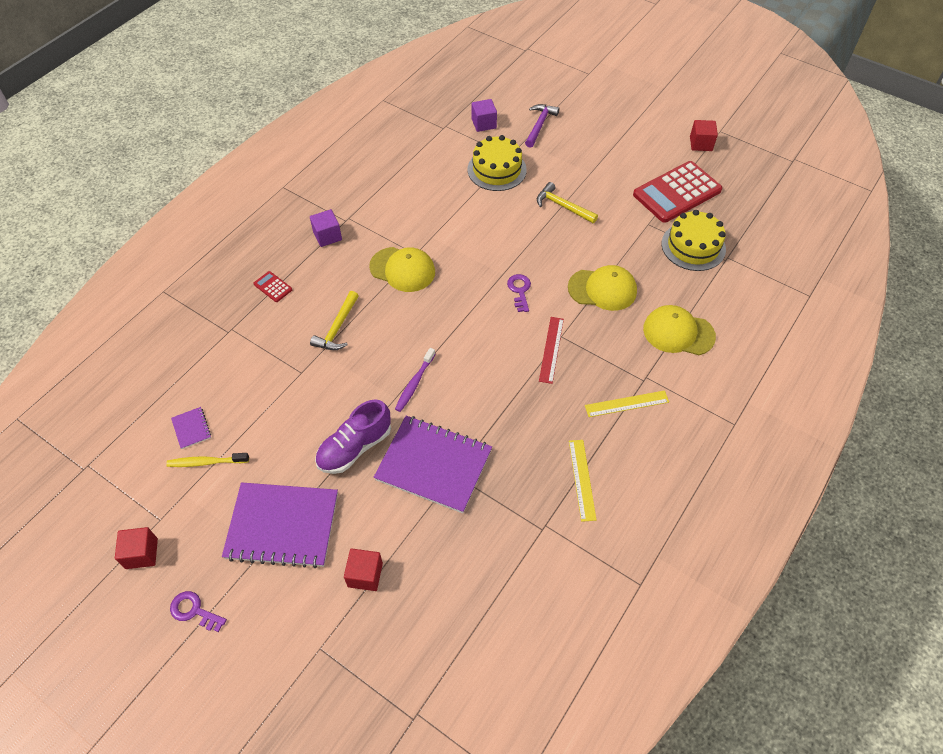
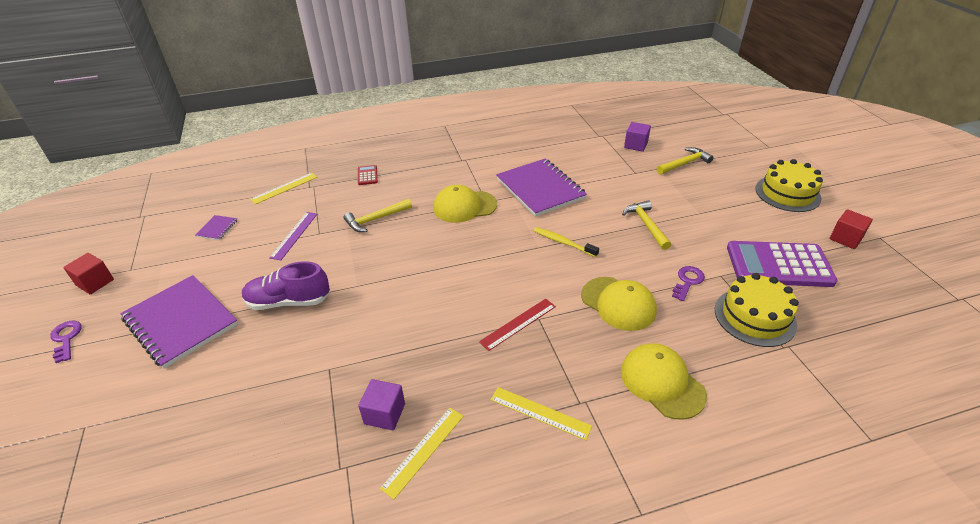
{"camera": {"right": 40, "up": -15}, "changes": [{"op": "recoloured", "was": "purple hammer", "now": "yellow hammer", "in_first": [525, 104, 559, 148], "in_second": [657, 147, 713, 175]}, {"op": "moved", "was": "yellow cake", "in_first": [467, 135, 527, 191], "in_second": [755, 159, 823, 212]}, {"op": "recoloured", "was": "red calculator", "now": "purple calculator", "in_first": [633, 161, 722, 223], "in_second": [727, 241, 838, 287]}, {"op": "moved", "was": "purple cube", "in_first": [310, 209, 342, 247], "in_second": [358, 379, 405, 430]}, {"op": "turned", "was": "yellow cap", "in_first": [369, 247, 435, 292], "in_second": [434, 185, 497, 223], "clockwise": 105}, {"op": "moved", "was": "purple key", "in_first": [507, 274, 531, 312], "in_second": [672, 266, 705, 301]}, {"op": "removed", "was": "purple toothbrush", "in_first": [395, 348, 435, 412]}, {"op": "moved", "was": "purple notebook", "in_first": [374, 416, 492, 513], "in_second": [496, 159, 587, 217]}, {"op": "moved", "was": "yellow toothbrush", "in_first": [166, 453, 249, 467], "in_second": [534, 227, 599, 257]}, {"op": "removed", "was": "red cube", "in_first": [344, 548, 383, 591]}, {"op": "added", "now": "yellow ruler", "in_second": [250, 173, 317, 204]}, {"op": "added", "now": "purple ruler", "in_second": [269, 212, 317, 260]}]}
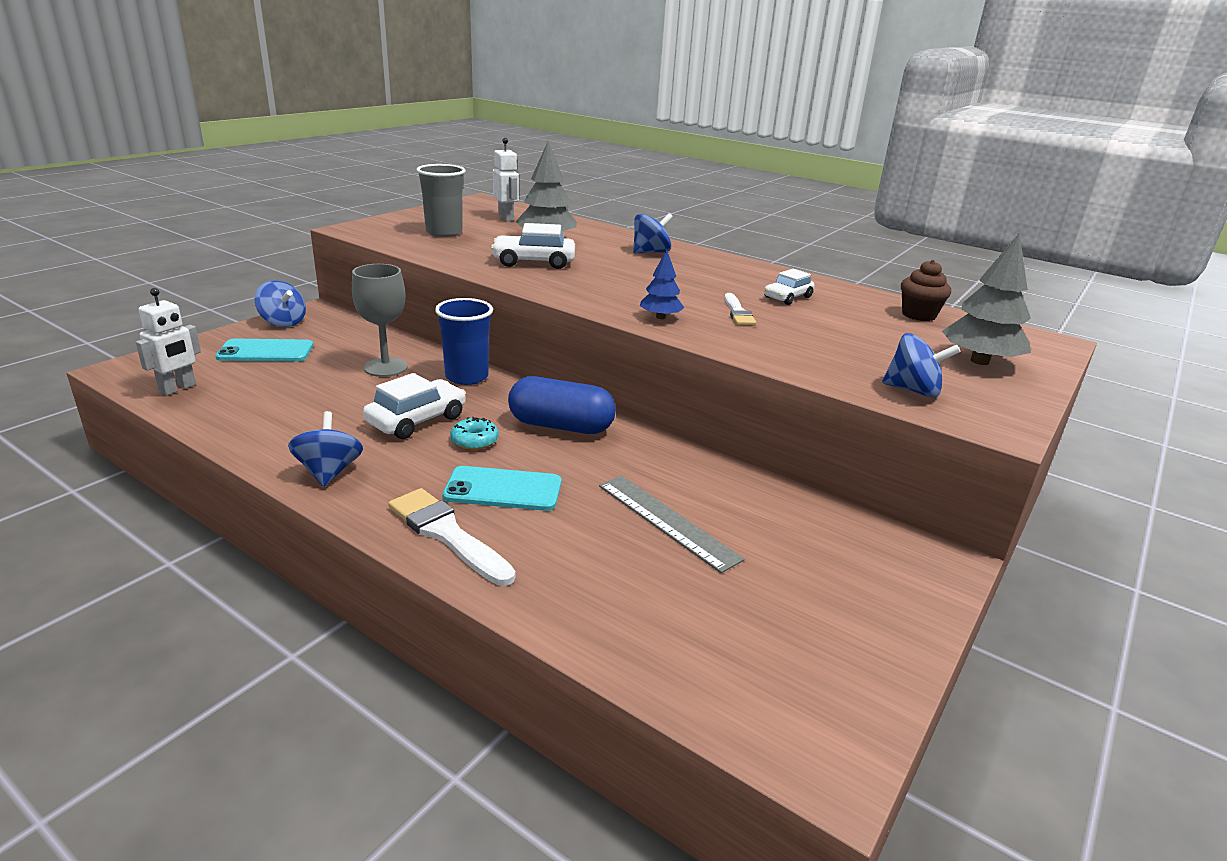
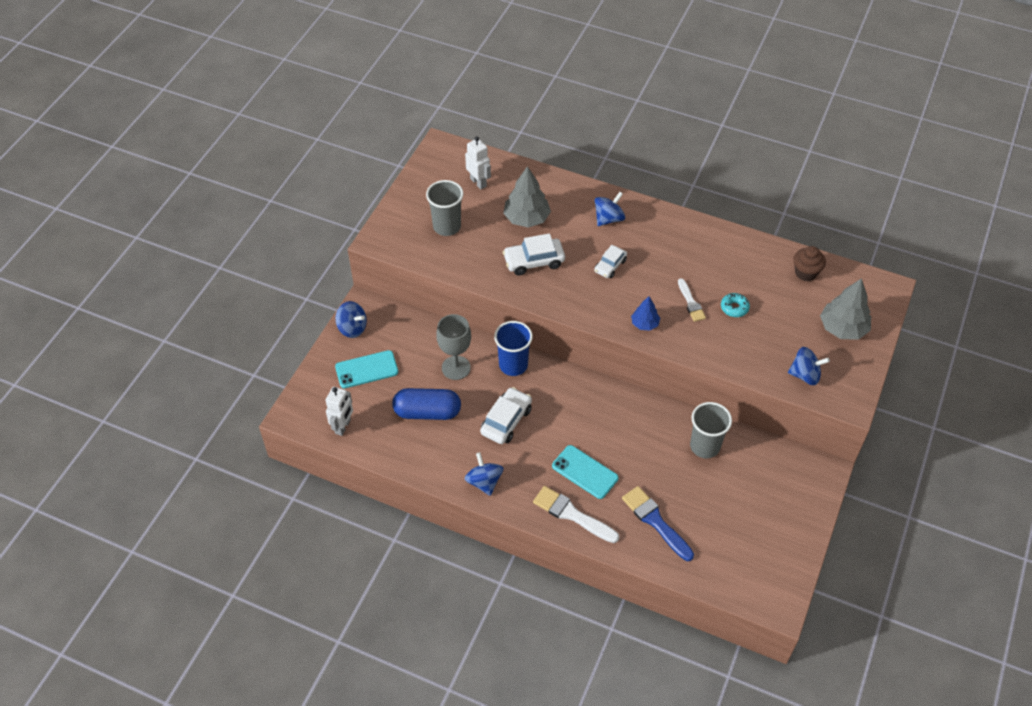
{"camera": {"right": -10, "up": 25}, "changes": [{"op": "moved", "was": "white car", "in_first": [764, 269, 815, 305], "in_second": [594, 245, 627, 278]}, {"op": "moved", "was": "blue capsule", "in_first": [508, 376, 616, 434], "in_second": [392, 388, 461, 420]}, {"op": "moved", "was": "turquoise donut", "in_first": [450, 417, 499, 450], "in_second": [721, 293, 750, 317]}, {"op": "turned", "was": "turquoise phone", "in_first": [443, 466, 561, 511], "in_second": [552, 445, 619, 499], "clockwise": 45}, {"op": "removed", "was": "grey ruler", "in_first": [599, 476, 744, 573]}, {"op": "added", "now": "grey cup", "in_second": [690, 402, 732, 458]}, {"op": "added", "now": "blue brush", "in_second": [622, 486, 694, 561]}]}
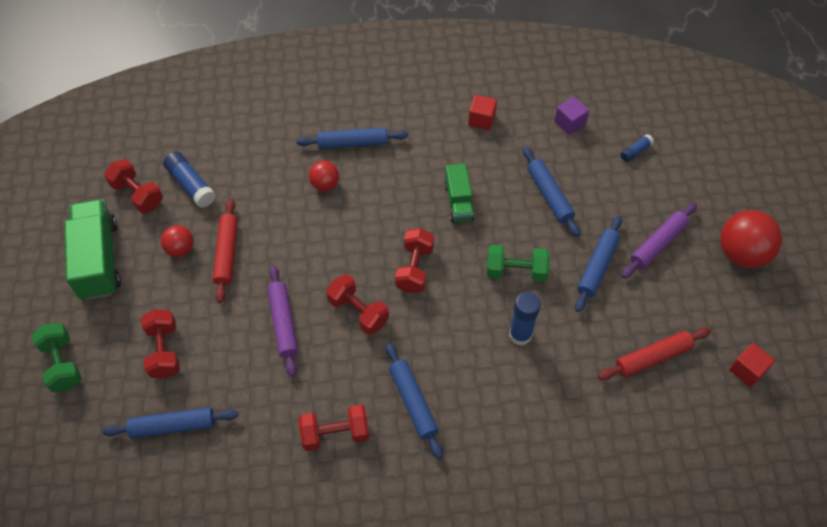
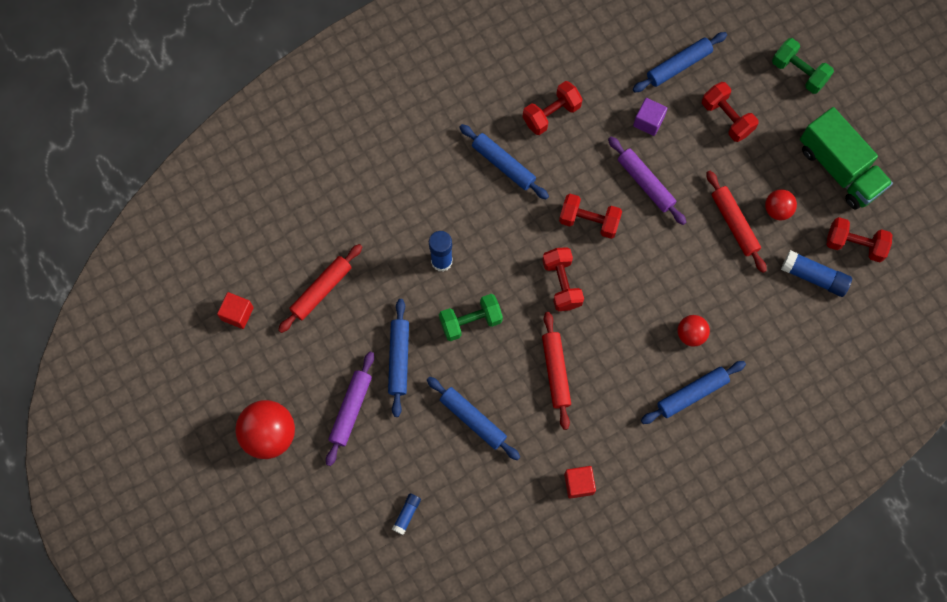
{"camera": {"right": 155, "up": 15}, "changes": [{"op": "moved", "was": "purple cube", "in_first": [554, 97, 589, 135], "in_second": [633, 98, 667, 136]}, {"op": "replaced", "was": "green truck", "now": "red rolling pin", "in_first": [444, 163, 475, 223], "in_second": [542, 312, 571, 430]}]}
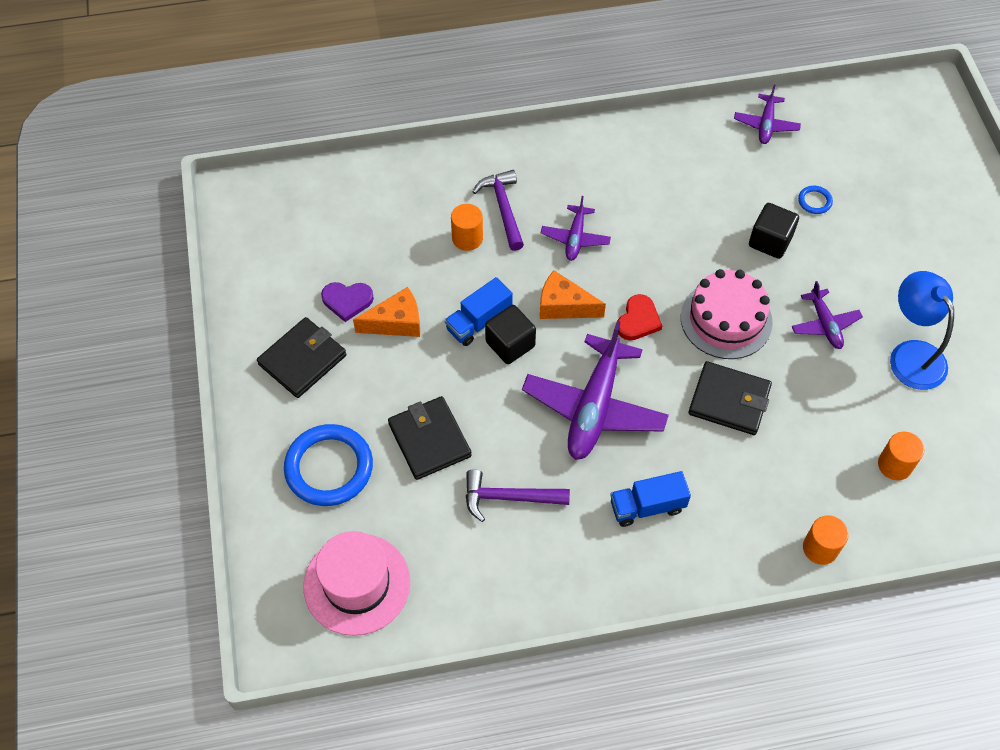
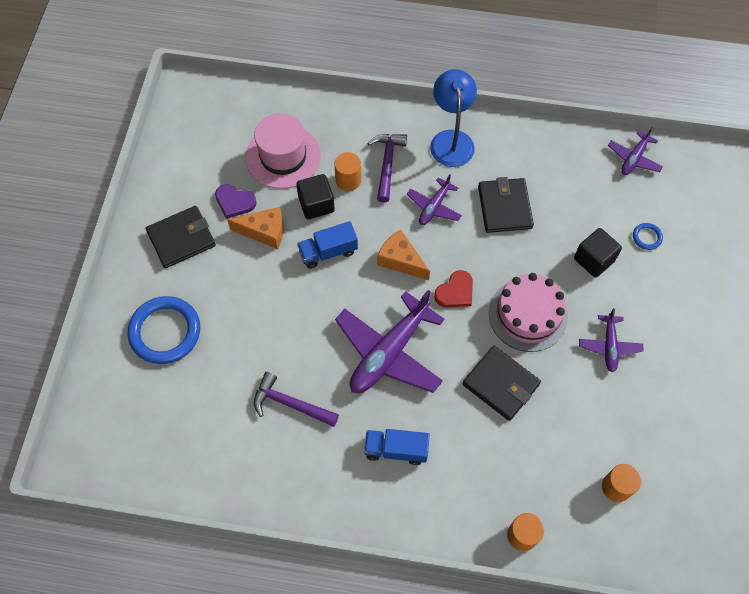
{"camera": {"right": 20, "up": 5}, "changes": [{"op": "moved", "was": "blue lamp", "in_first": [890, 271, 954, 390], "in_second": [430, 69, 477, 167]}, {"op": "moved", "was": "black cube", "in_first": [485, 305, 536, 364], "in_second": [296, 174, 335, 219]}, {"op": "moved", "was": "black wallet", "in_first": [388, 396, 472, 480], "in_second": [478, 177, 534, 233]}, {"op": "moved", "was": "pink hat", "in_first": [304, 531, 410, 636], "in_second": [245, 113, 321, 189]}]}
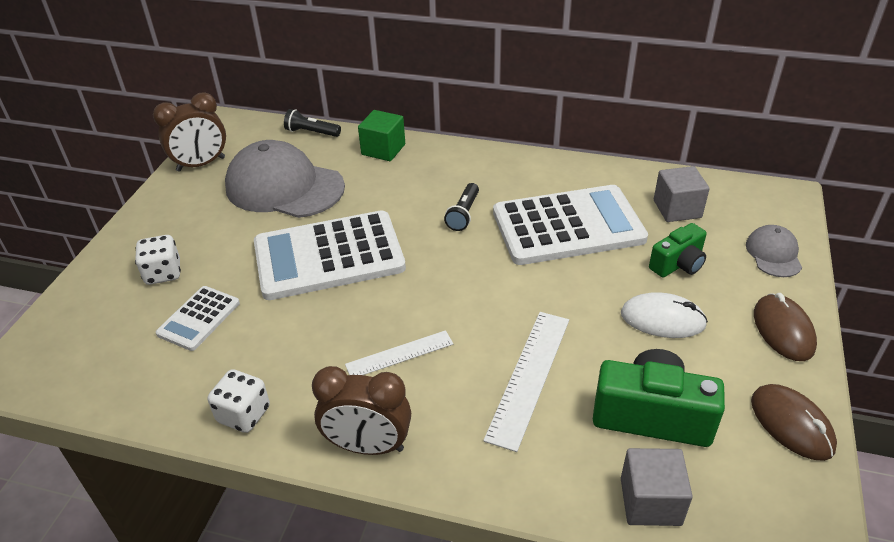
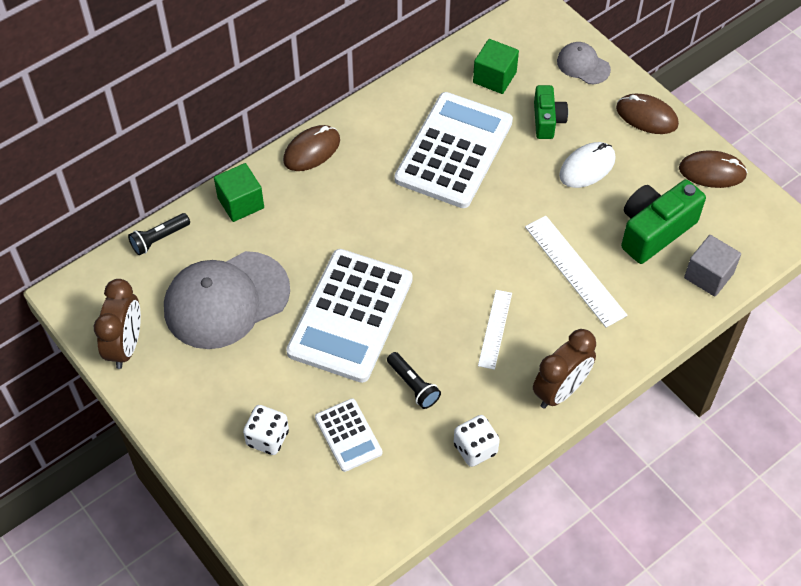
{"camera": {"right": -55, "up": 15}, "changes": [{"op": "recoloured", "was": "grey cube", "now": "green cube", "in_first": [654, 166, 710, 222], "in_second": [473, 39, 519, 94]}, {"op": "moved", "was": "black flashlight", "in_first": [444, 183, 479, 231], "in_second": [387, 352, 441, 409]}, {"op": "added", "now": "brown mouse", "in_second": [283, 125, 340, 171]}]}
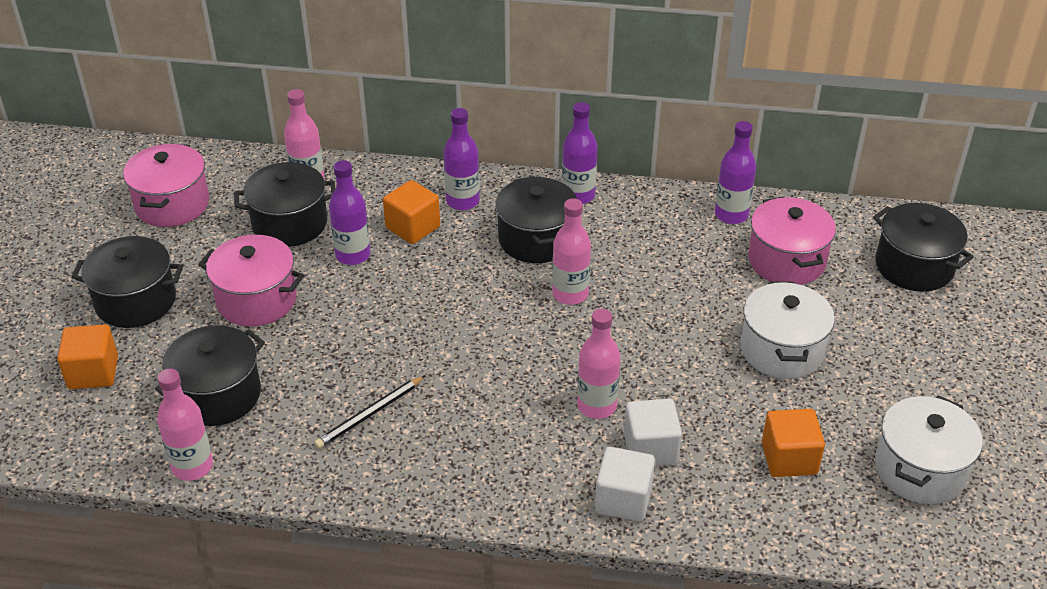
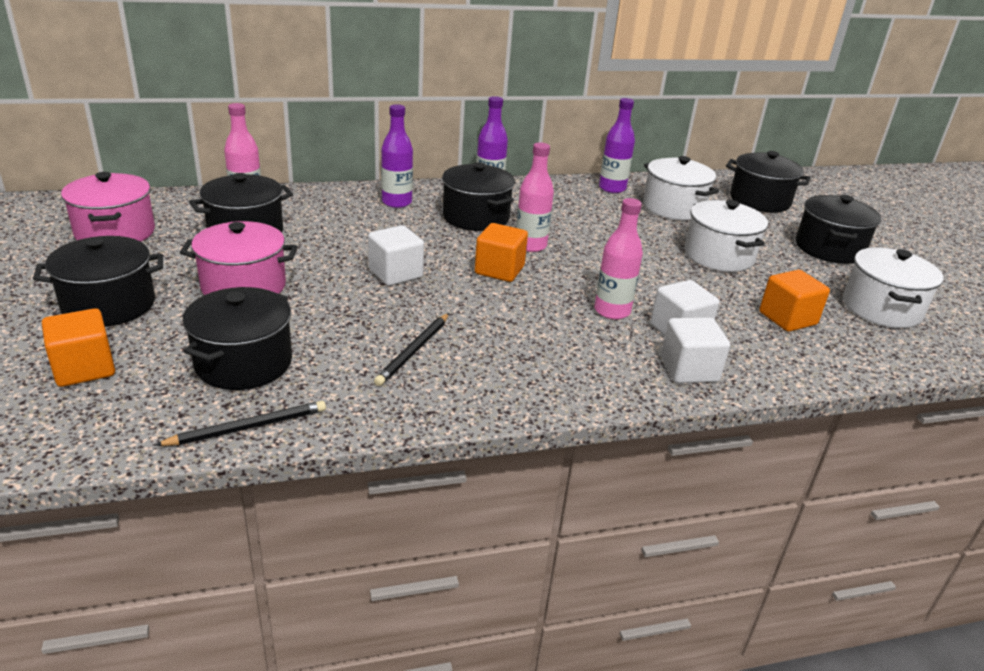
{"camera": {"right": -25, "up": -10}, "changes": [{"op": "removed", "was": "purple bottle", "in_first": [329, 160, 371, 265]}, {"op": "moved", "was": "orange cube", "in_first": [383, 180, 440, 244], "in_second": [475, 223, 528, 282]}, {"op": "recoloured", "was": "pink pot", "now": "white pot", "in_first": [748, 197, 836, 285], "in_second": [643, 156, 719, 220]}, {"op": "replaced", "was": "pink bottle", "now": "black pencil", "in_first": [157, 369, 213, 481], "in_second": [154, 401, 326, 446]}, {"op": "added", "now": "black pot", "in_second": [796, 195, 881, 264]}, {"op": "added", "now": "white cube", "in_second": [368, 225, 424, 286]}]}
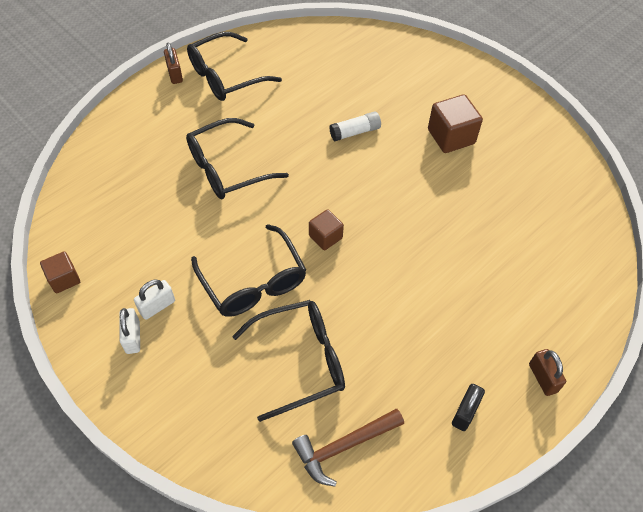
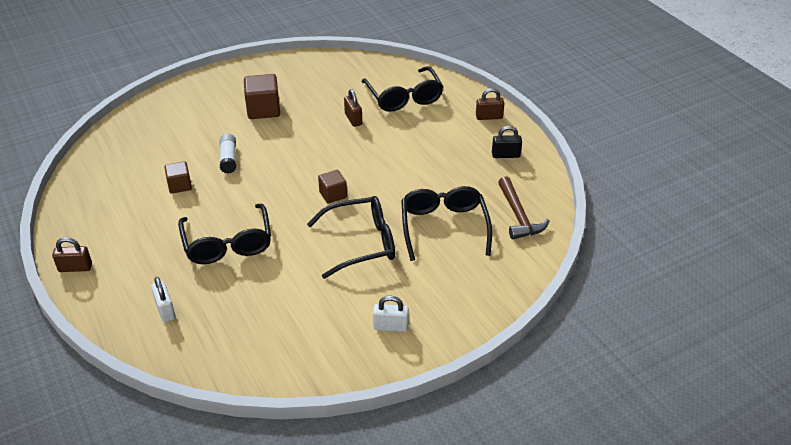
{"camera": {"right": -75, "up": -15}, "changes": [{"op": "moved", "was": "black glasses", "in_first": [187, 32, 282, 101], "in_second": [362, 66, 444, 112]}, {"op": "moved", "was": "brown cube", "in_first": [40, 251, 80, 293], "in_second": [165, 161, 192, 194]}, {"op": "moved", "was": "white padlock", "in_first": [134, 279, 175, 320], "in_second": [151, 277, 176, 322]}, {"op": "turned", "was": "black padlock", "in_first": [452, 384, 485, 431], "in_second": [492, 126, 522, 158], "clockwise": -45}, {"op": "added", "now": "brown padlock", "in_second": [344, 89, 362, 127]}]}
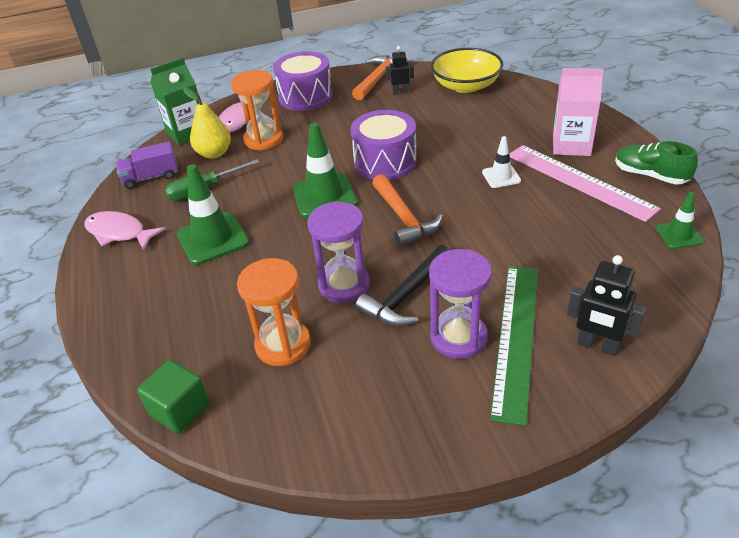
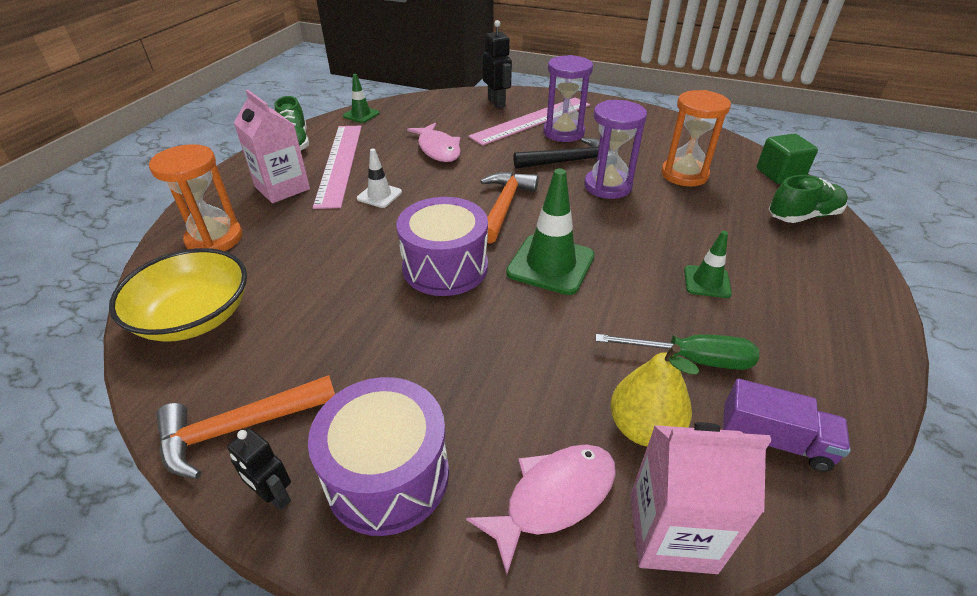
{"camera": {"right": -145, "up": 0}, "changes": [{"op": "moved", "was": "black robot", "in_first": [385, 46, 414, 94], "in_second": [227, 428, 291, 510]}, {"op": "recoloured", "was": "green carton", "now": "pink carton", "in_first": [150, 58, 199, 145], "in_second": [630, 422, 772, 574]}, {"op": "moved", "was": "orange hourglass", "in_first": [231, 70, 283, 151], "in_second": [149, 144, 243, 251]}, {"op": "resized", "was": "green traffic cone", "in_first": [177, 164, 249, 265], "in_second": [684, 231, 732, 298], "ratio": 0.56}, {"op": "moved", "was": "pink fish", "in_first": [85, 211, 166, 250], "in_second": [407, 123, 461, 162]}, {"op": "recoloured", "was": "green ruler", "now": "pink ruler", "in_first": [490, 266, 538, 426], "in_second": [468, 97, 590, 146]}, {"op": "added", "now": "green shoe", "in_second": [769, 175, 848, 223]}]}
